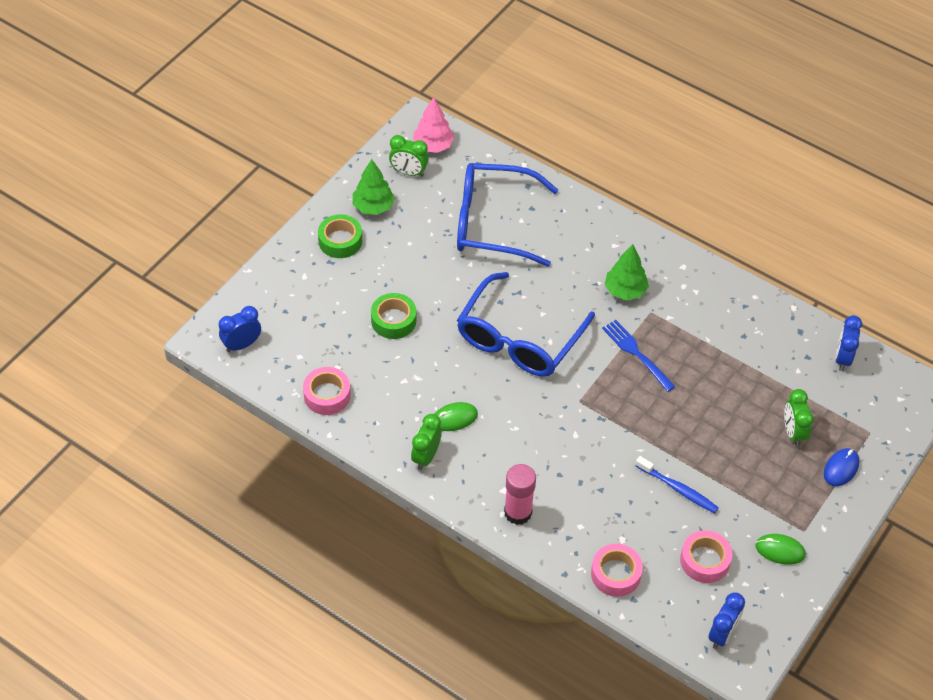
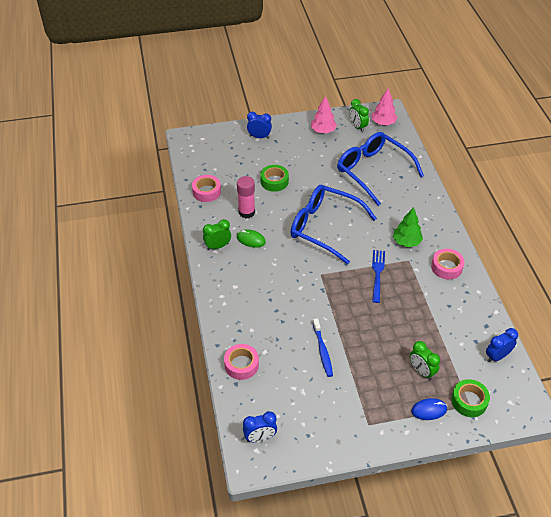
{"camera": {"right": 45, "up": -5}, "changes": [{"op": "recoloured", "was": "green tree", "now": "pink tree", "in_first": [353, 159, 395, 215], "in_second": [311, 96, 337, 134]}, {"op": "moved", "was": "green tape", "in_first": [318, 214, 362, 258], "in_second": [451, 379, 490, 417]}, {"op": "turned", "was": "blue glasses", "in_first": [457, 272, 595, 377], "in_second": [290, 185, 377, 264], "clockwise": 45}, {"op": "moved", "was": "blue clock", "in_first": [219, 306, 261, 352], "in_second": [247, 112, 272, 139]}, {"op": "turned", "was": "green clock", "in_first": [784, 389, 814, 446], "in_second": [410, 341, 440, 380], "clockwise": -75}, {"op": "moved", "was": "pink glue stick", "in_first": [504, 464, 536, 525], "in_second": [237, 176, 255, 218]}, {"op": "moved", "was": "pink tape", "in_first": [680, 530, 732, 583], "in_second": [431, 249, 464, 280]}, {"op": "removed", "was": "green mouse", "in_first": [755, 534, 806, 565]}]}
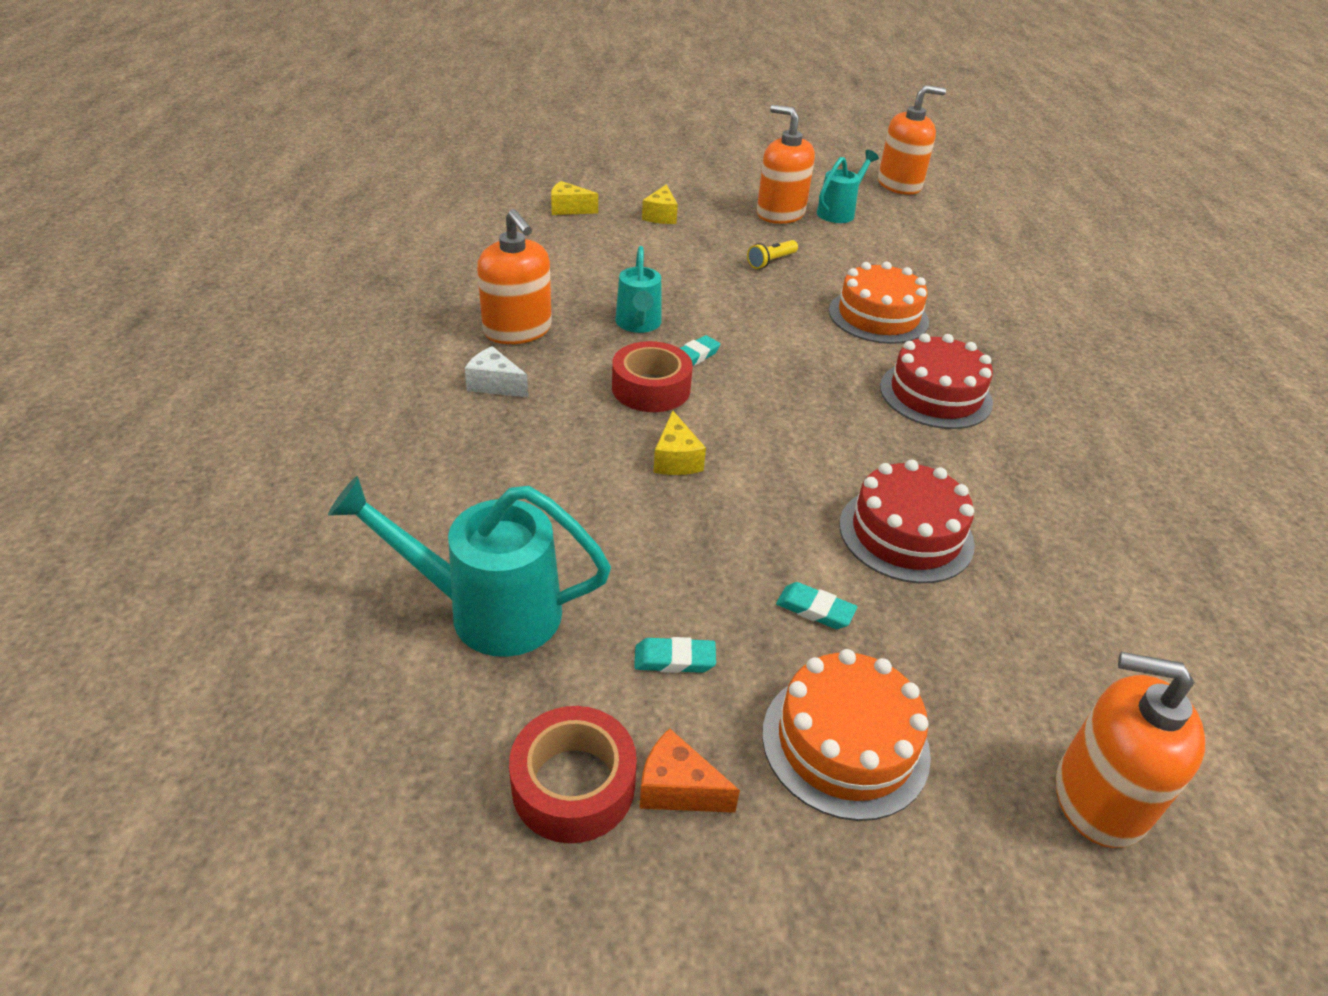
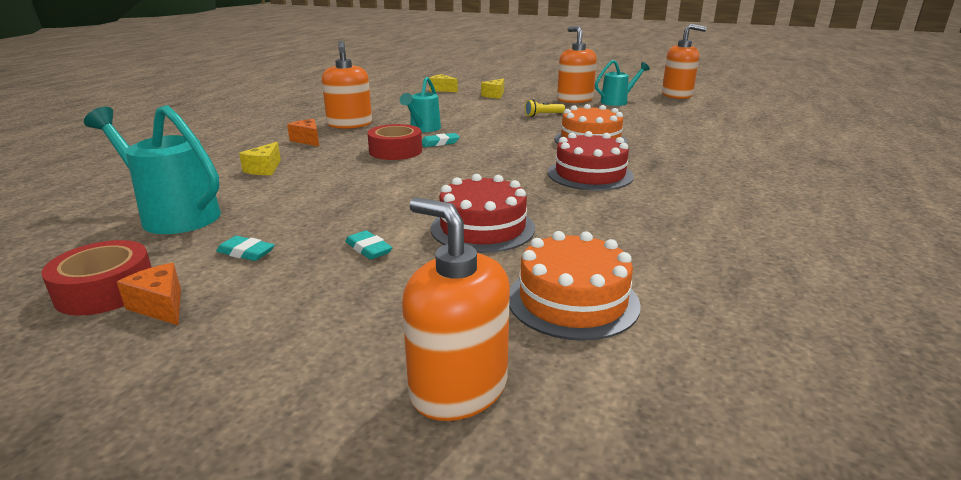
{"camera": {"right": 25, "up": -15}, "changes": [{"op": "recoloured", "was": "white cheese", "now": "orange cheese", "in_first": [465, 346, 528, 397], "in_second": [287, 119, 319, 146]}, {"op": "moved", "was": "yellow cheese", "in_first": [653, 411, 706, 475], "in_second": [239, 142, 281, 175]}, {"op": "moved", "was": "orange cake", "in_first": [762, 649, 931, 821], "in_second": [509, 231, 641, 341]}]}
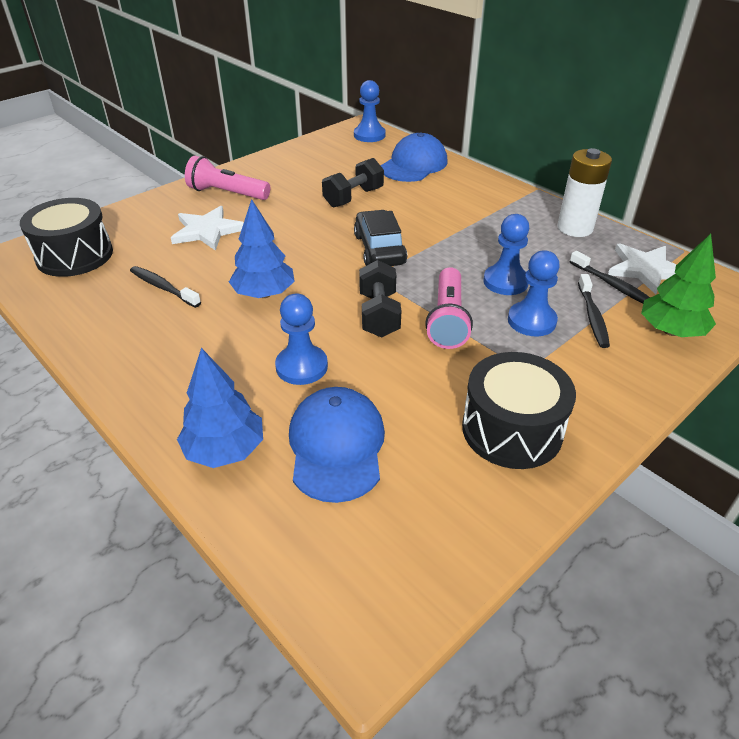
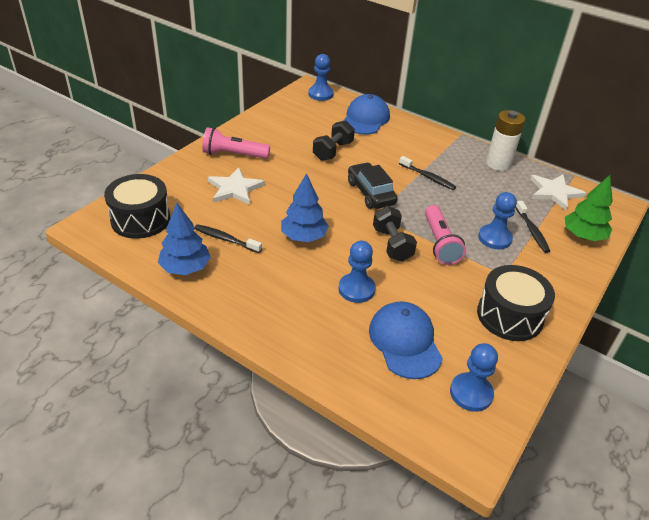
{"camera": {"right": -15, "up": 0}, "changes": [{"op": "moved", "was": "blue pawn", "in_first": [483, 214, 529, 295], "in_second": [450, 343, 498, 412]}, {"op": "moved", "was": "black toothbrush", "in_first": [570, 251, 650, 303], "in_second": [399, 156, 456, 190]}, {"op": "moved", "was": "blue tree", "in_first": [177, 348, 263, 468], "in_second": [158, 203, 211, 275]}]}
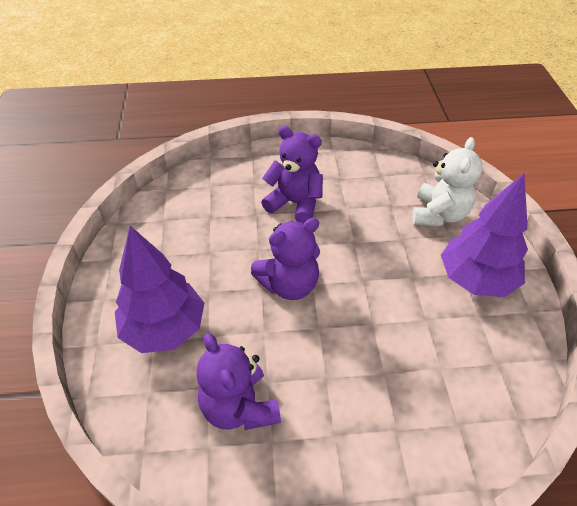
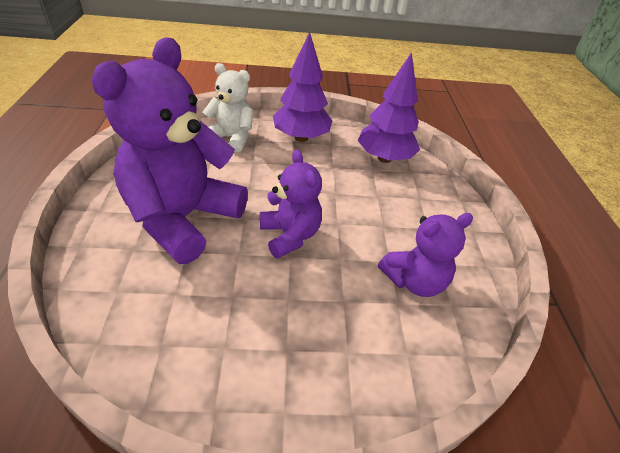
{"camera": {"right": -90, "up": -5}, "changes": [{"op": "resized", "was": "purple teddy bear", "in_first": [261, 126, 323, 224], "in_second": [91, 38, 248, 264], "ratio": 1.85}, {"op": "moved", "was": "purple tree", "in_first": [115, 226, 204, 353], "in_second": [358, 52, 420, 163]}]}
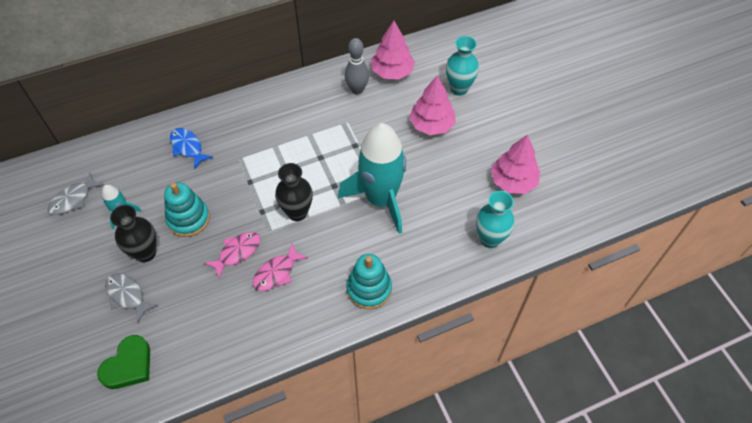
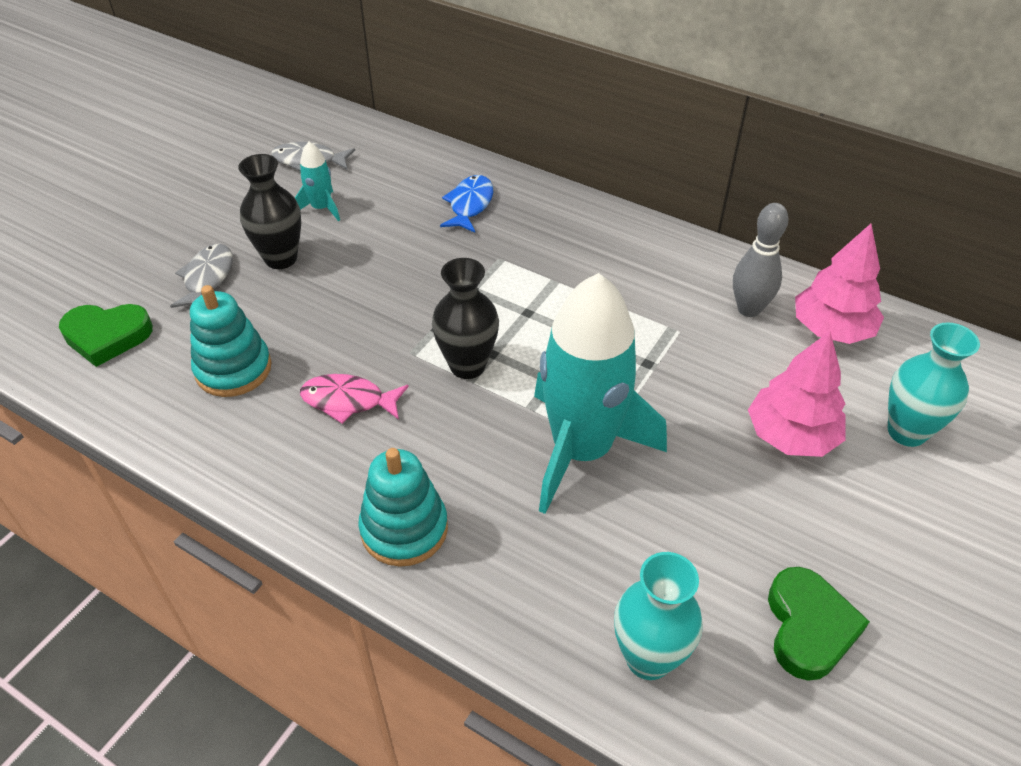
{"camera": {"right": 55, "up": -10}, "changes": [{"op": "replaced", "was": "pink tree", "now": "green heart", "in_first": [491, 135, 540, 194], "in_second": [768, 567, 870, 681]}, {"op": "moved", "was": "turquoise stacking toy", "in_first": [164, 182, 210, 237], "in_second": [190, 285, 272, 397]}, {"op": "removed", "was": "pink fish", "in_first": [204, 232, 260, 278]}]}
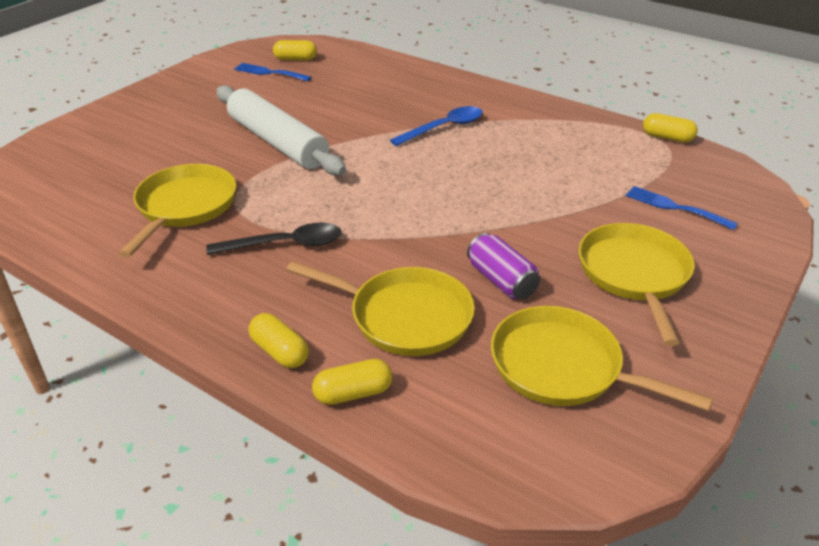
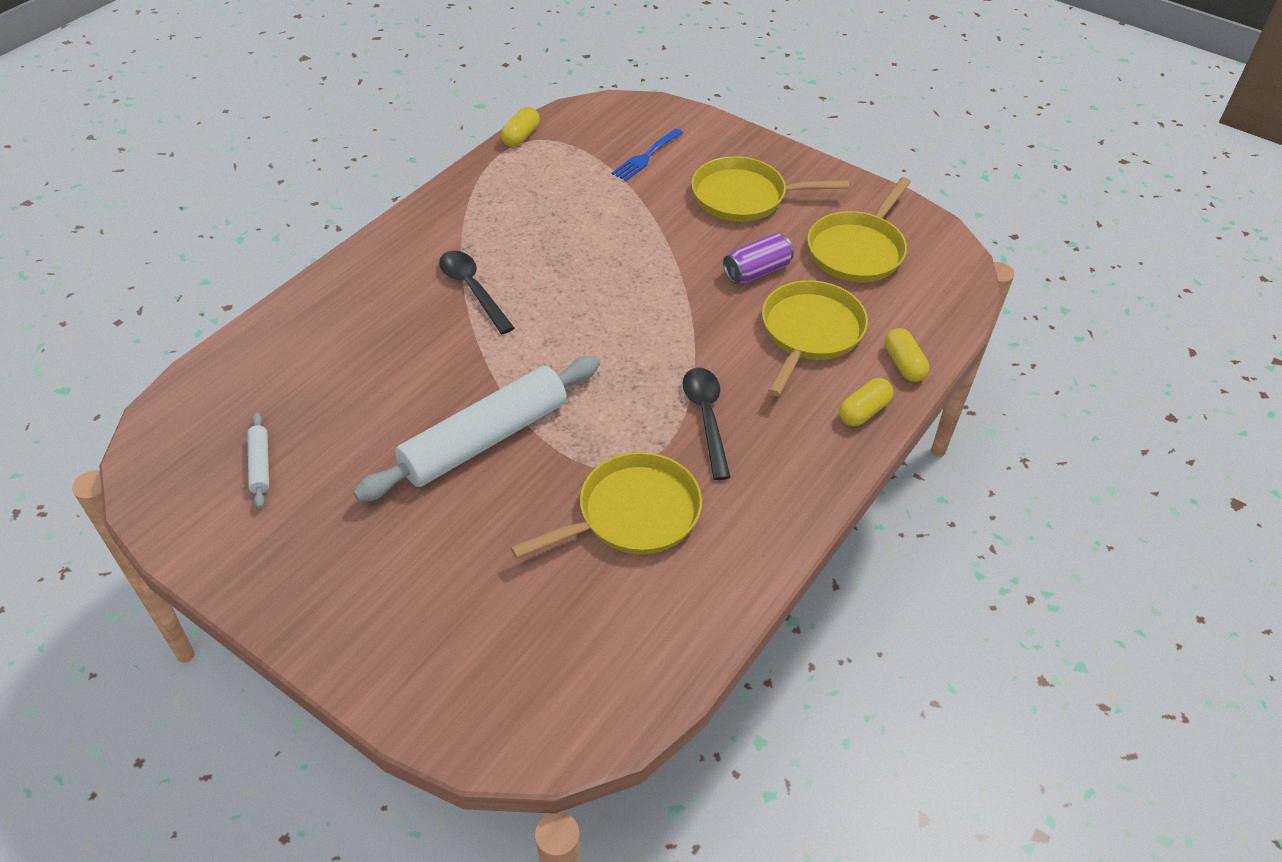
{"camera": {"right": -90, "up": 10}, "changes": [{"op": "removed", "was": "yellow capsule", "in_first": [273, 40, 317, 60]}, {"op": "replaced", "was": "blue fork", "now": "white rolling pin", "in_first": [234, 63, 311, 81], "in_second": [247, 413, 269, 508]}, {"op": "recoloured", "was": "blue spoon", "now": "black spoon", "in_first": [390, 106, 483, 146], "in_second": [439, 251, 514, 334]}, {"op": "turned", "was": "yellow pan", "in_first": [119, 164, 236, 258], "in_second": [510, 452, 702, 559], "clockwise": 135}]}
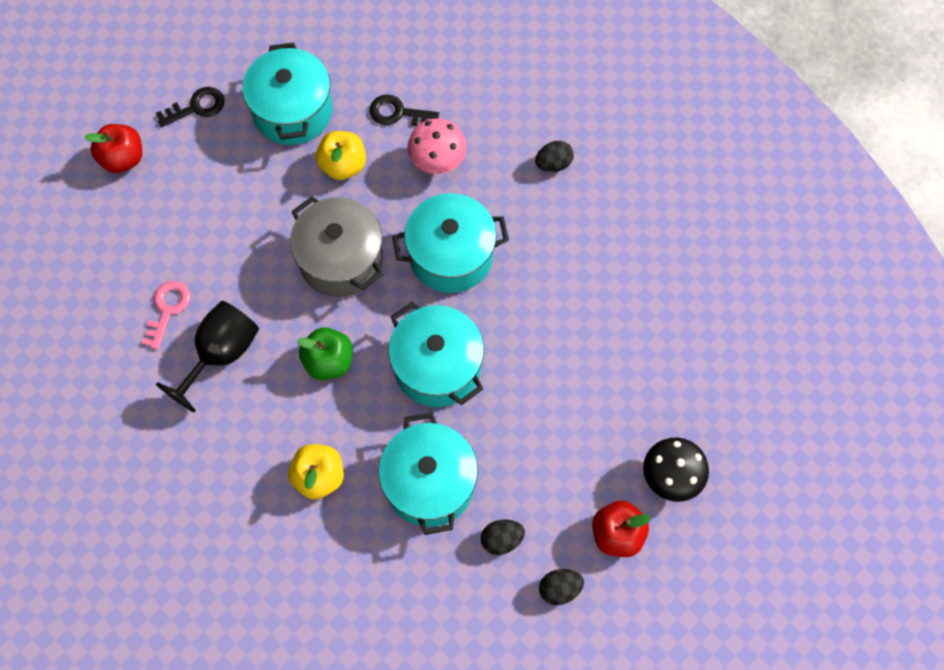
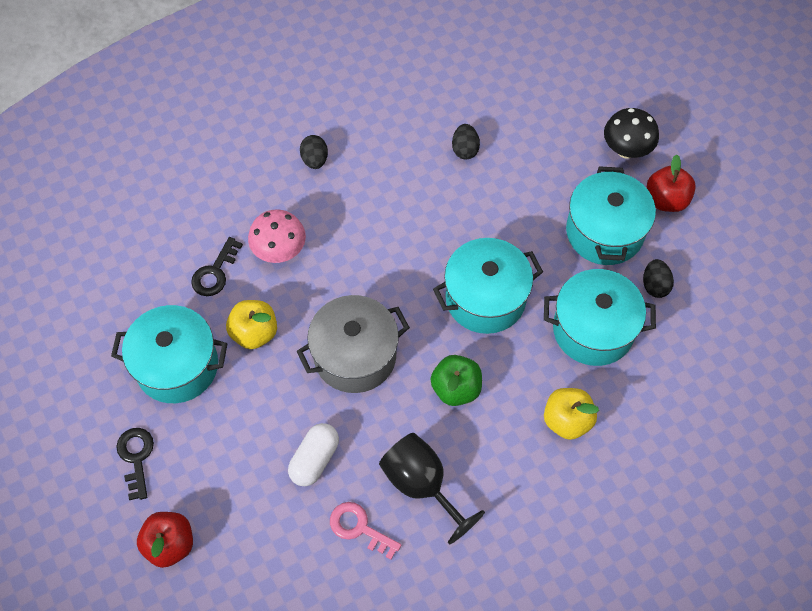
{"camera": {"right": -75, "up": -5}, "changes": [{"op": "moved", "was": "turquoise pot", "in_first": [392, 193, 509, 293], "in_second": [566, 166, 656, 265]}, {"op": "moved", "was": "black egg", "in_first": [539, 569, 584, 605], "in_second": [452, 124, 480, 159]}, {"op": "added", "now": "white capsule", "in_second": [288, 423, 339, 486]}]}
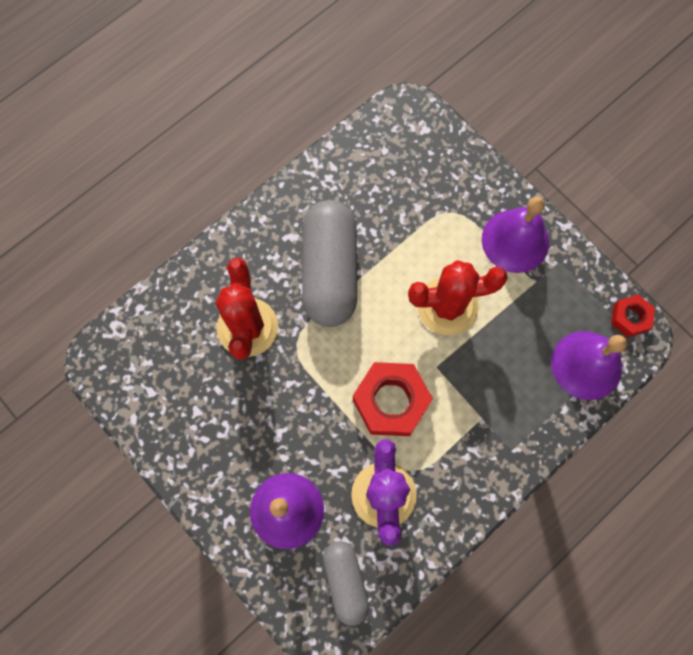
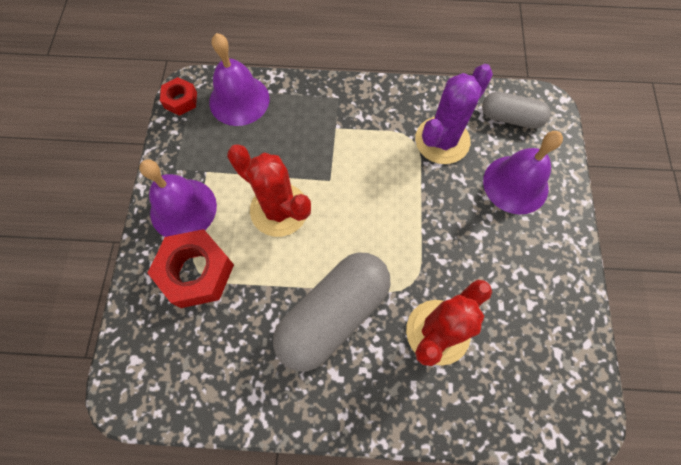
{"camera": {"right": -135, "up": -5}, "changes": [{"op": "moved", "was": "red nut", "in_first": [353, 362, 433, 436], "in_second": [148, 229, 234, 308]}, {"op": "turned", "was": "grey capsule", "in_first": [323, 541, 369, 626], "in_second": [482, 91, 550, 129], "clockwise": 75}]}
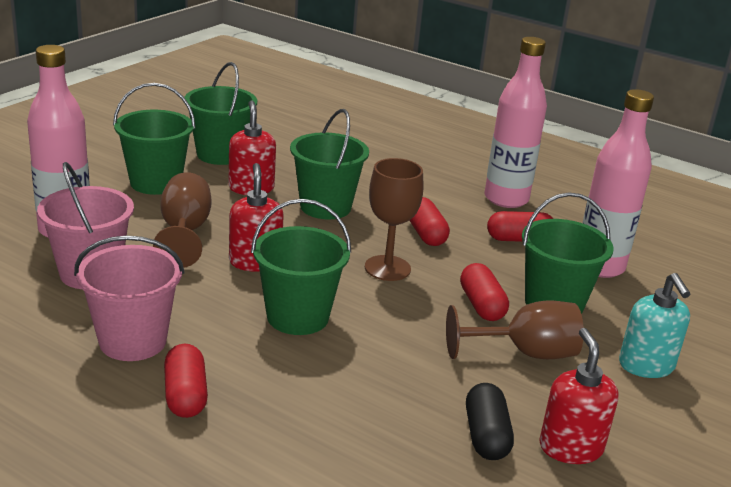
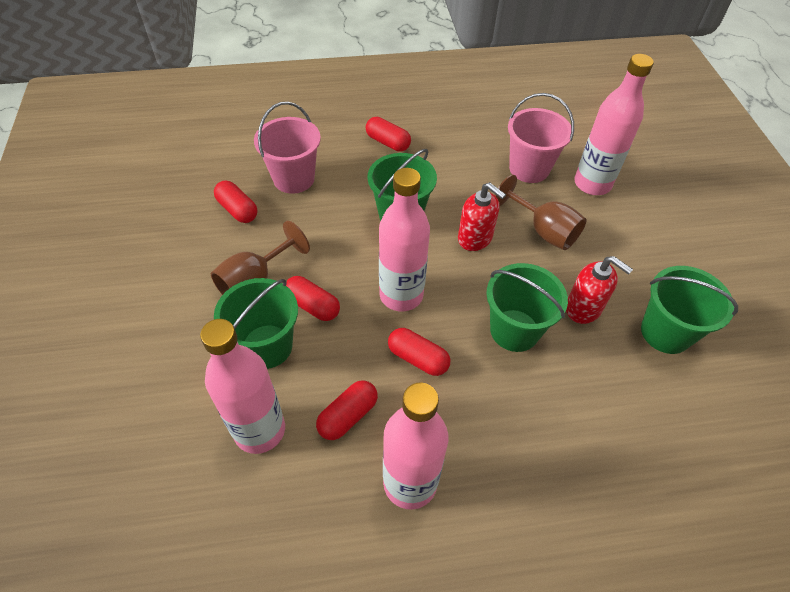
{"camera": {"right": 140, "up": 25}, "changes": [{"op": "removed", "was": "green bucket", "in_first": [113, 83, 195, 195]}, {"op": "replaced", "was": "brown goblet", "now": "pink bottle", "in_first": [365, 158, 423, 281], "in_second": [379, 168, 430, 311]}, {"op": "moved", "was": "pink bucket", "in_first": [74, 235, 184, 361], "in_second": [254, 102, 321, 194]}, {"op": "removed", "was": "turquoise soap dispenser", "in_first": [619, 273, 690, 378]}, {"op": "removed", "was": "red soap dispenser", "in_first": [539, 328, 619, 464]}, {"op": "recoloured", "was": "black capsule", "now": "red capsule", "in_first": [466, 383, 514, 460], "in_second": [214, 180, 257, 223]}]}
